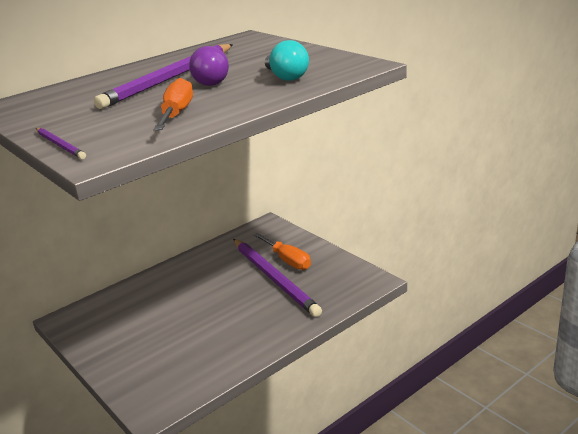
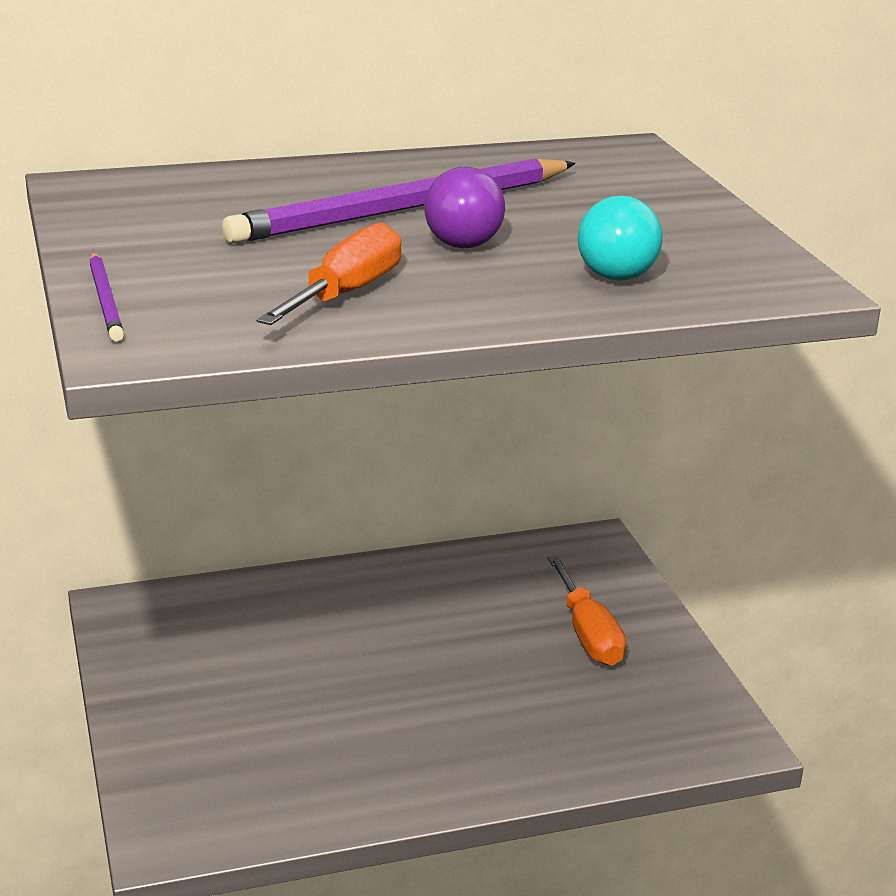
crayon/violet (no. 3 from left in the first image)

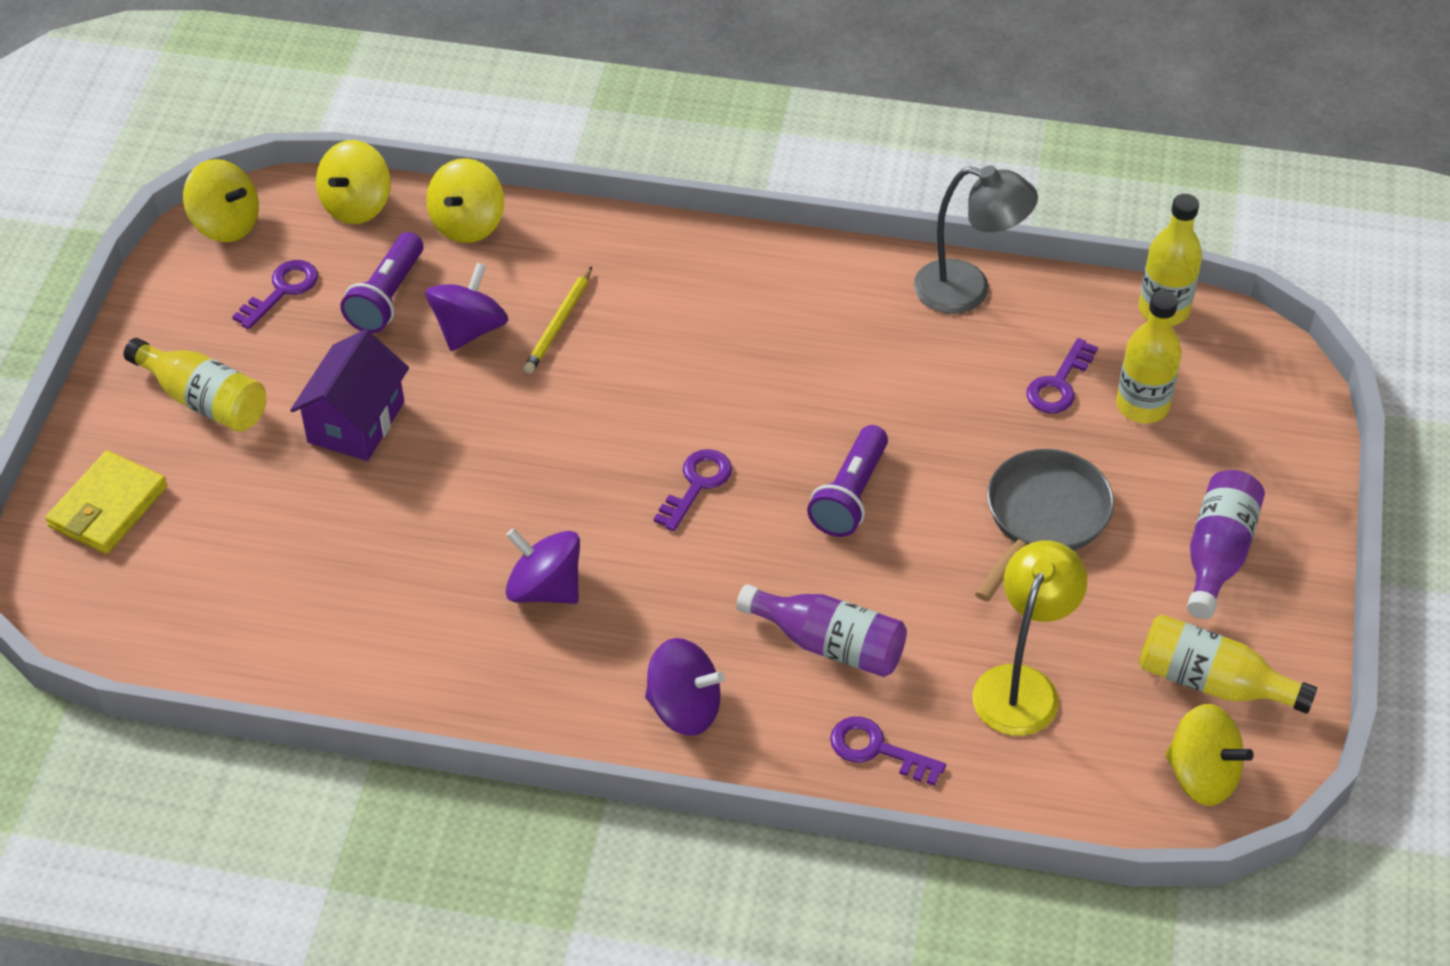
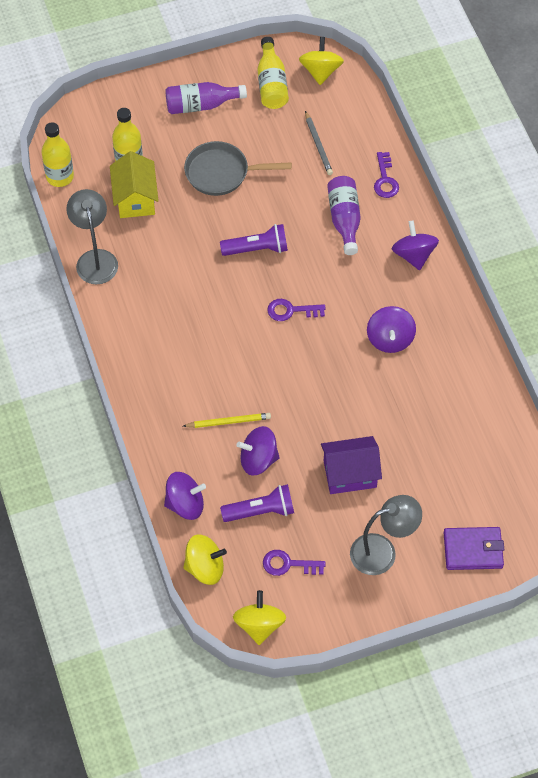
toupie/violet (no. 1 from left); lampe/gris (no. 2 from left); maison/jaune; portefeuille/violet; crayon/gris

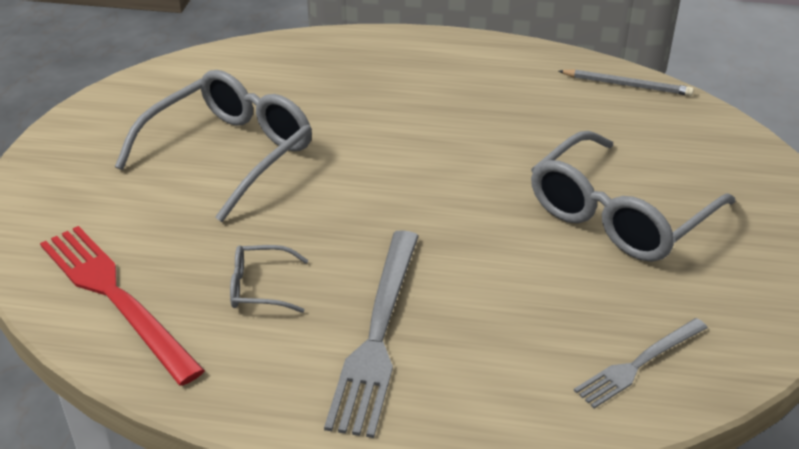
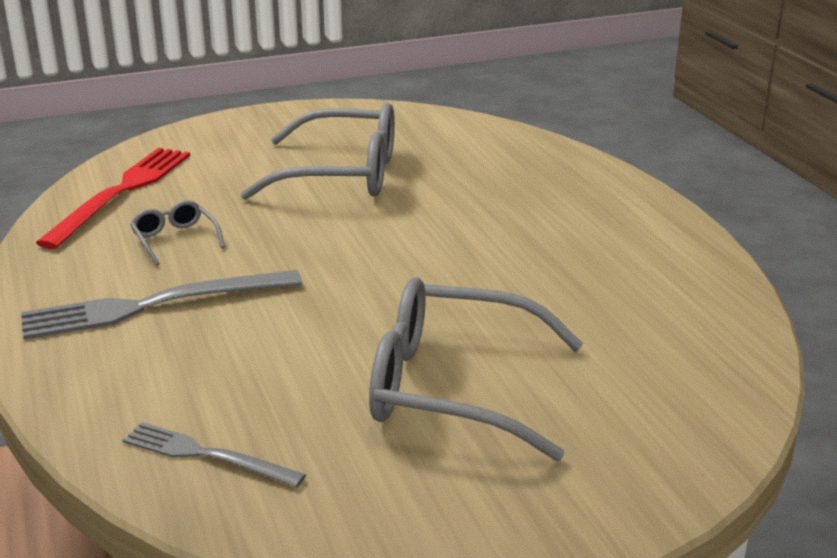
crayon/gris

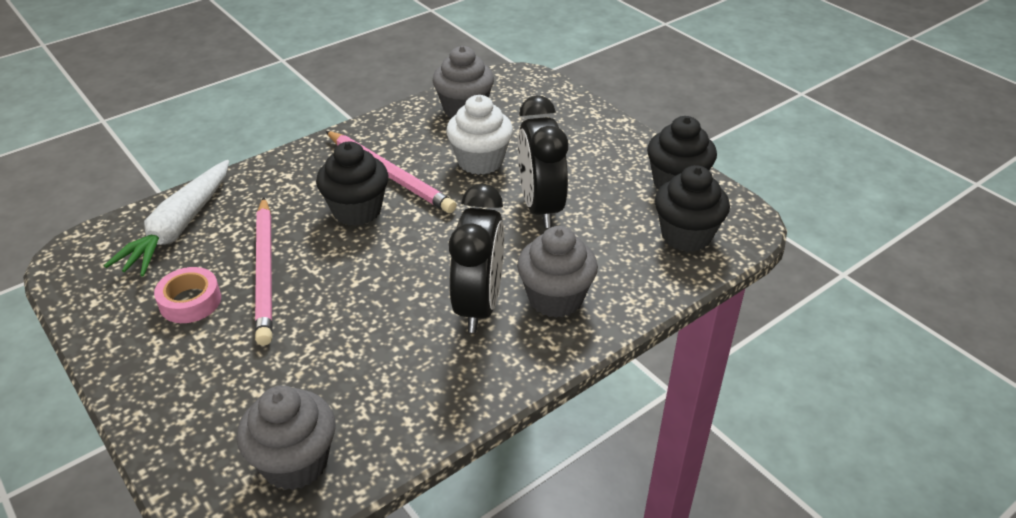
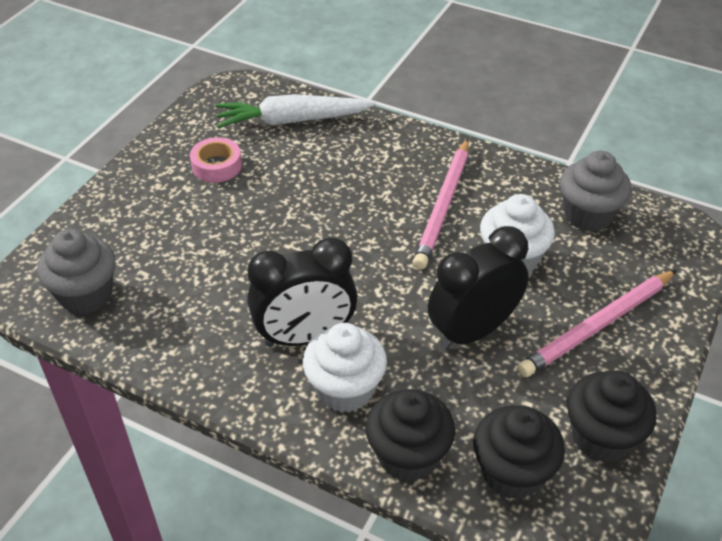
muffin/noir (no. 1 from left); crayon/rose (no. 2 from left); muffin/blanc (no. 1 from left)

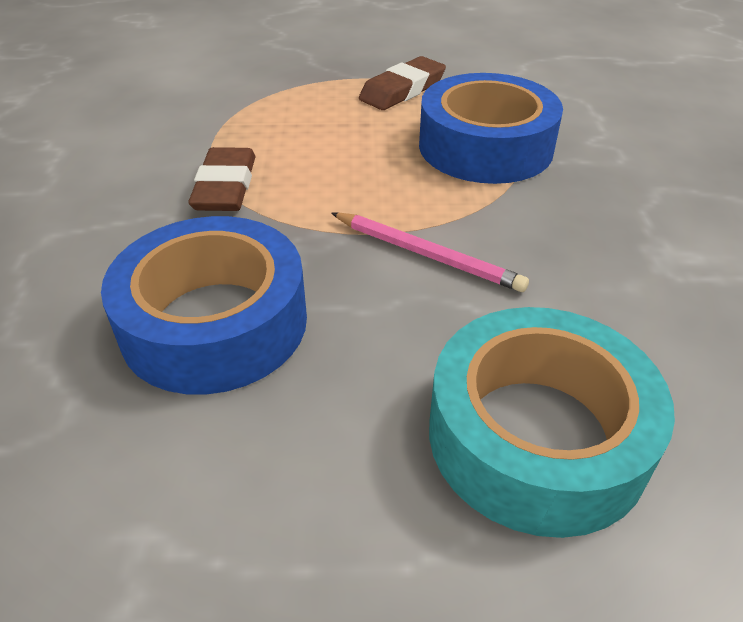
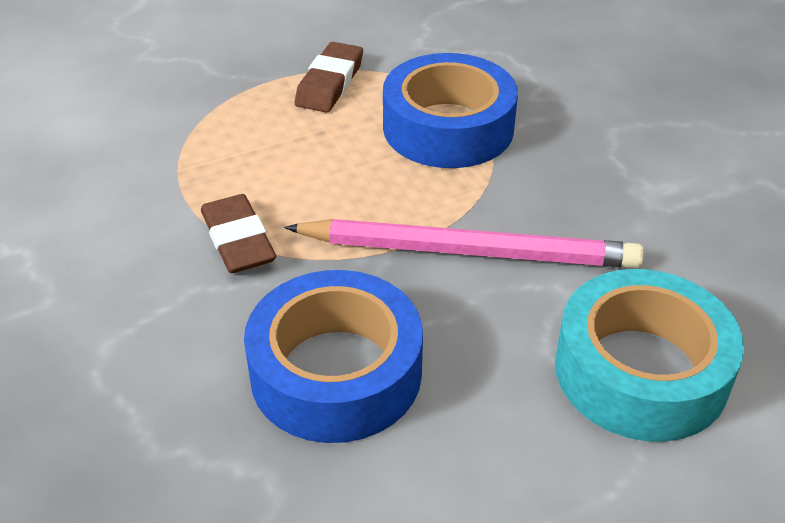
crayon/rose

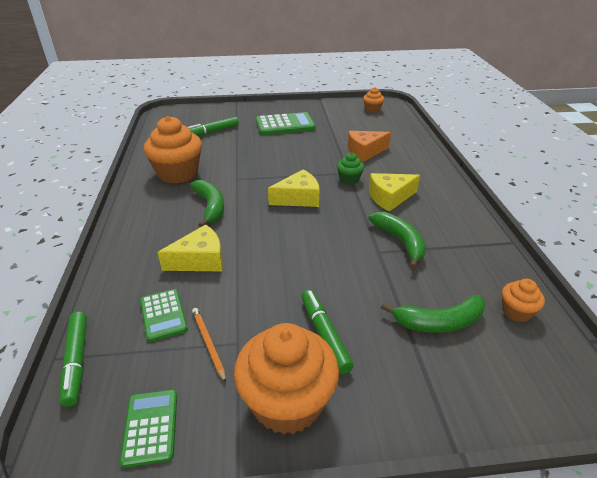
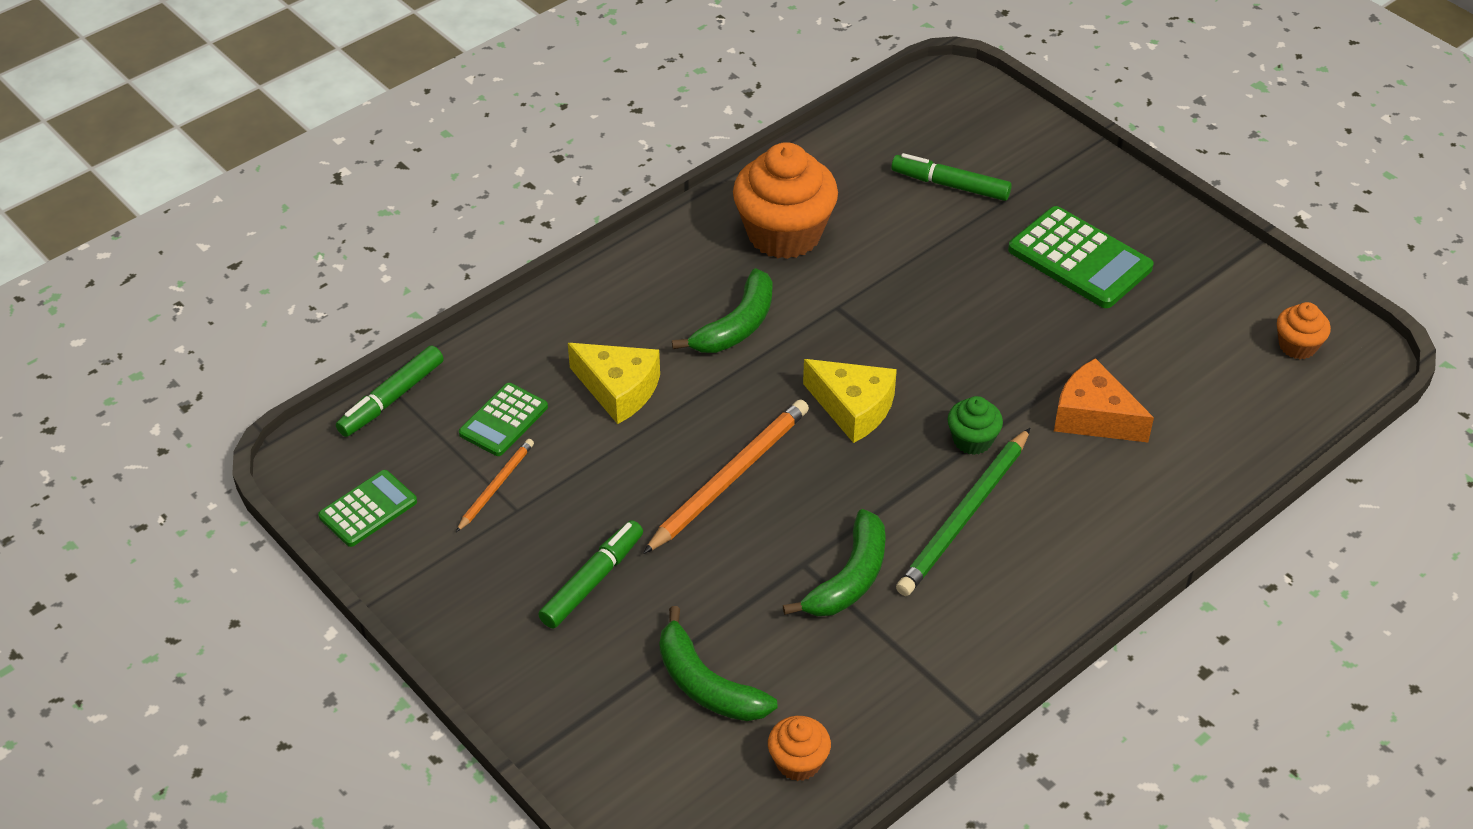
crayon/vert; muffin/orange (no. 2 from left in the first image); crayon/orange (no. 2 from left)

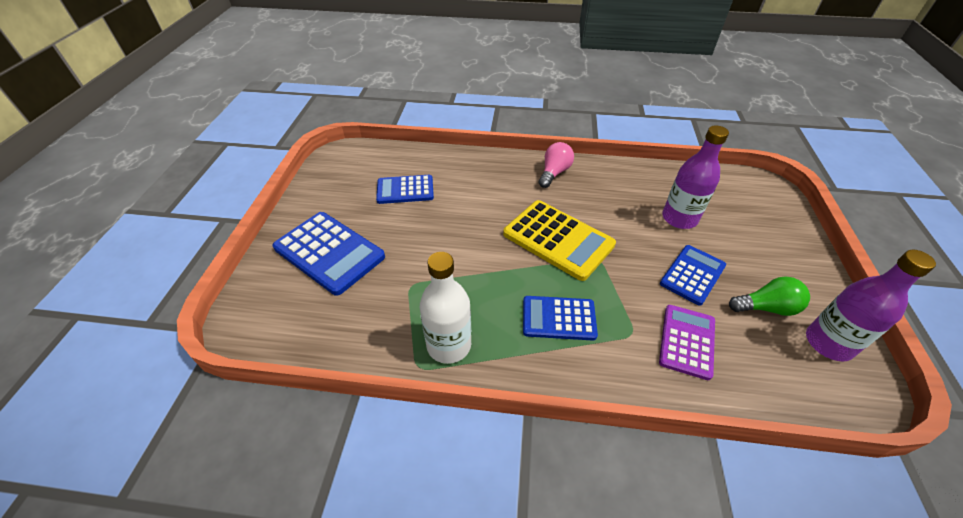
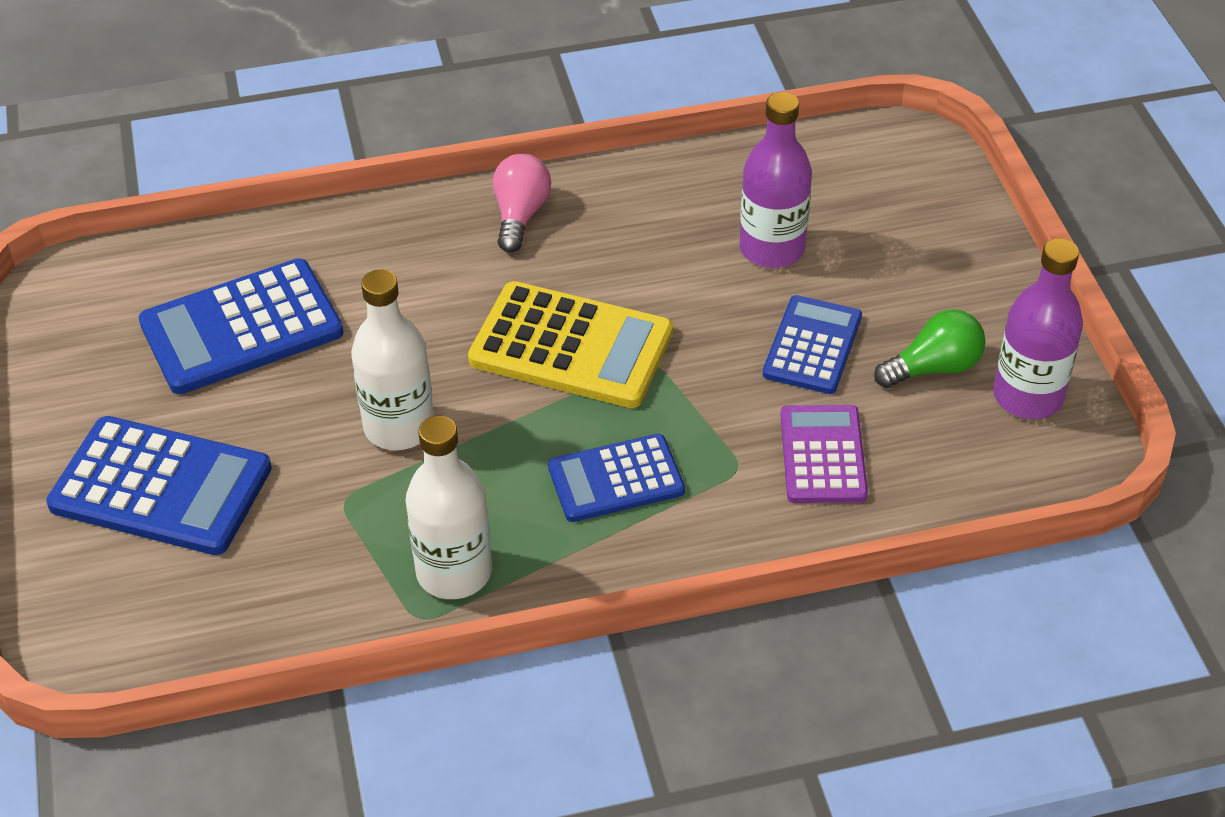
calculatrice/bleu (no. 2 from left); bouteille/blanc (no. 1 from left)

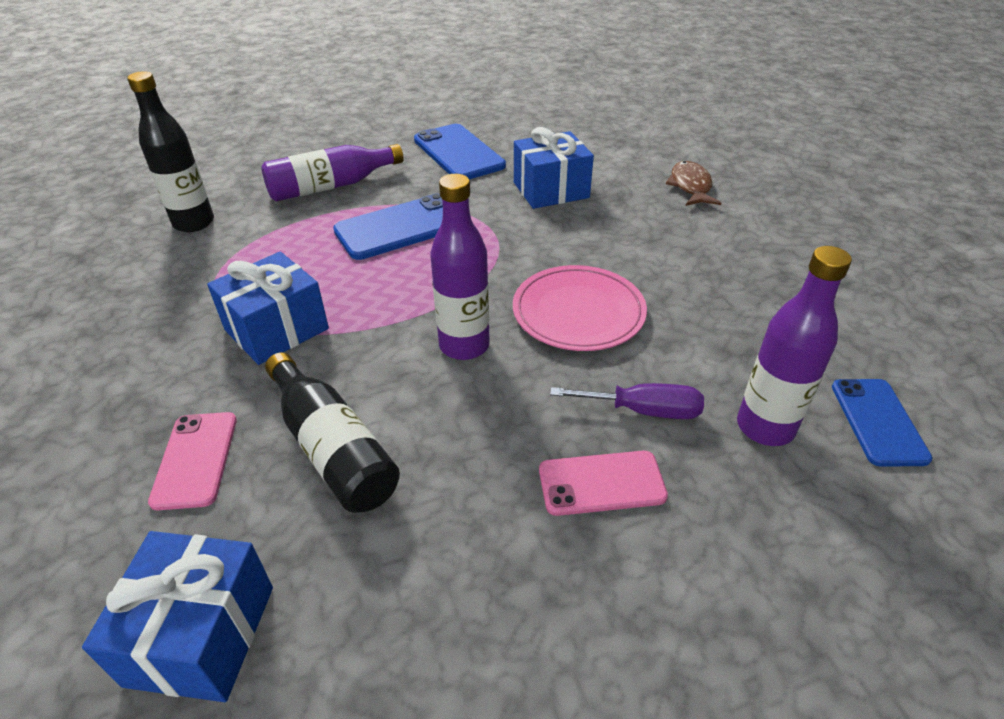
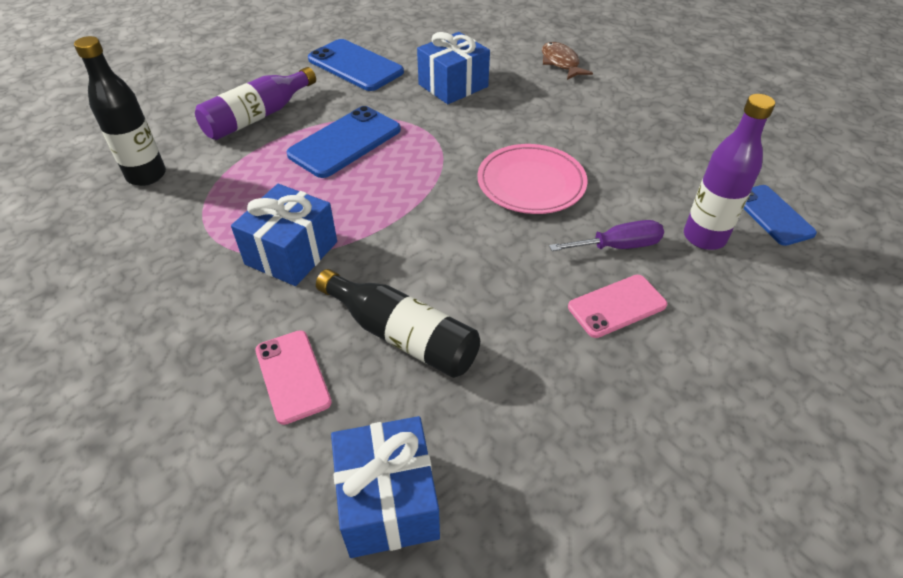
bouteille/violet (no. 2 from left in the first image)

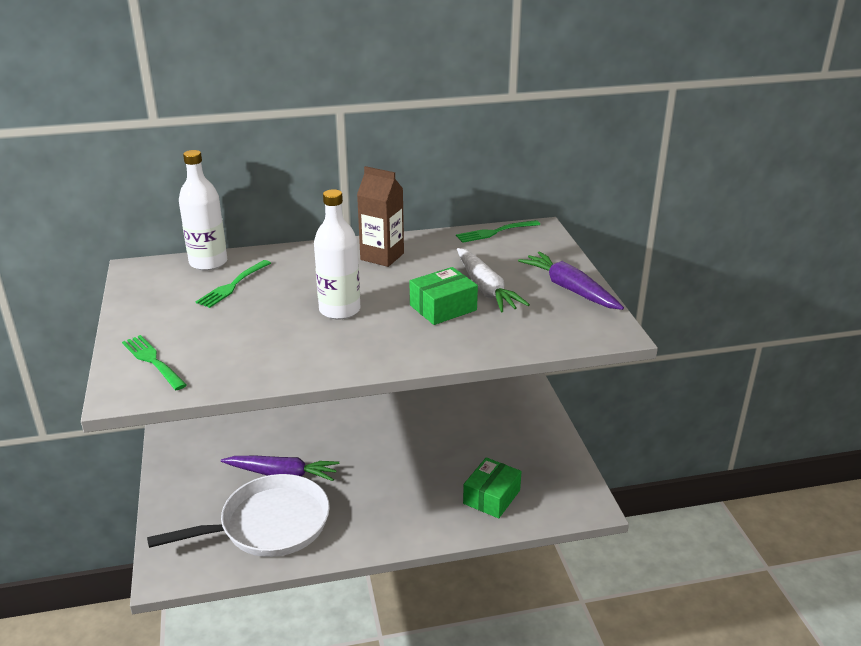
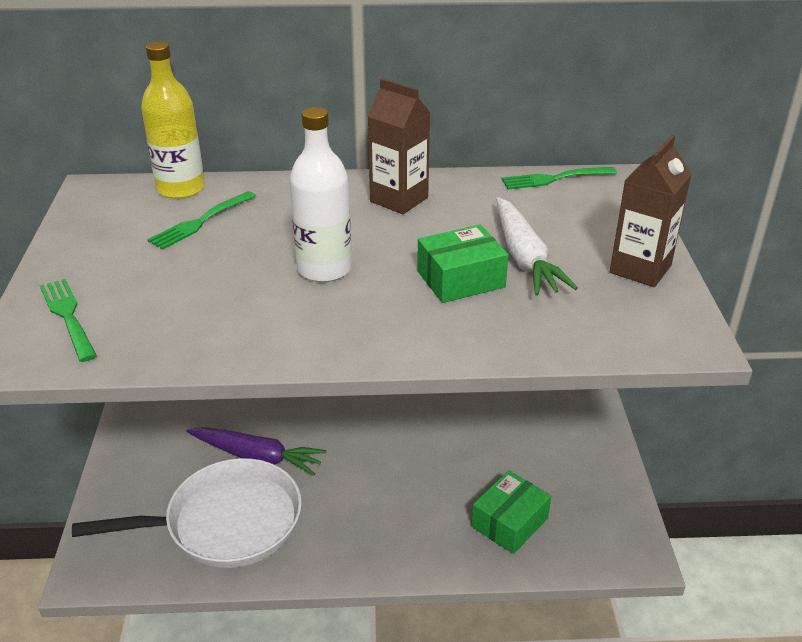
bouteille/jaune; brique de lait/marron (no. 2 from left)

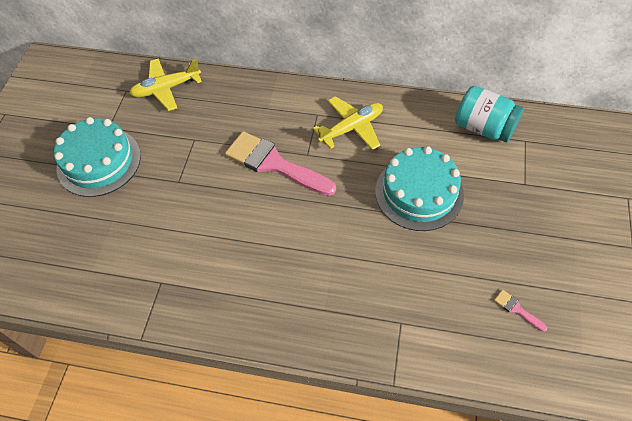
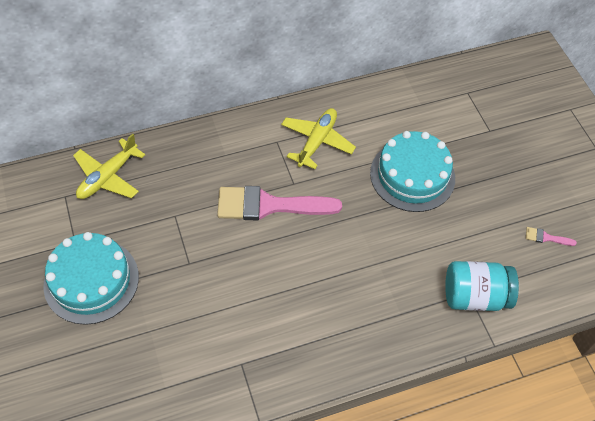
bocal/turquoise

